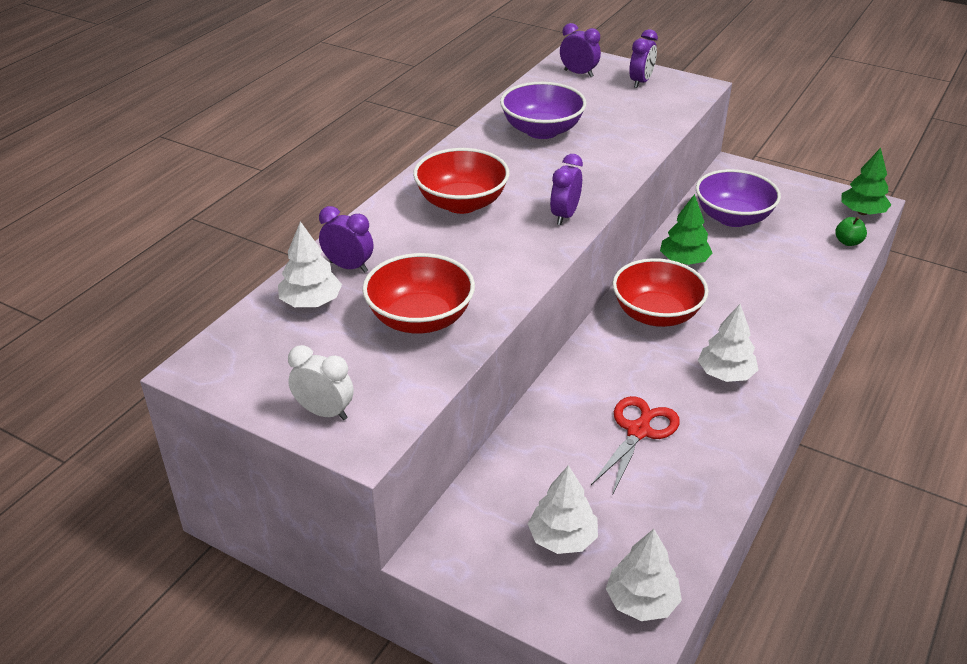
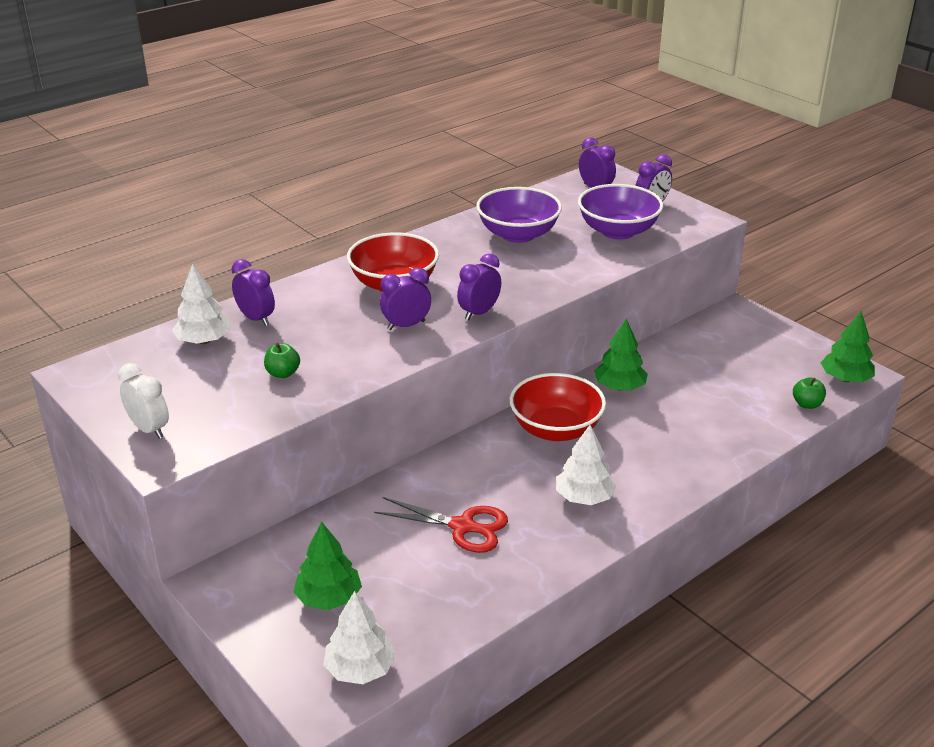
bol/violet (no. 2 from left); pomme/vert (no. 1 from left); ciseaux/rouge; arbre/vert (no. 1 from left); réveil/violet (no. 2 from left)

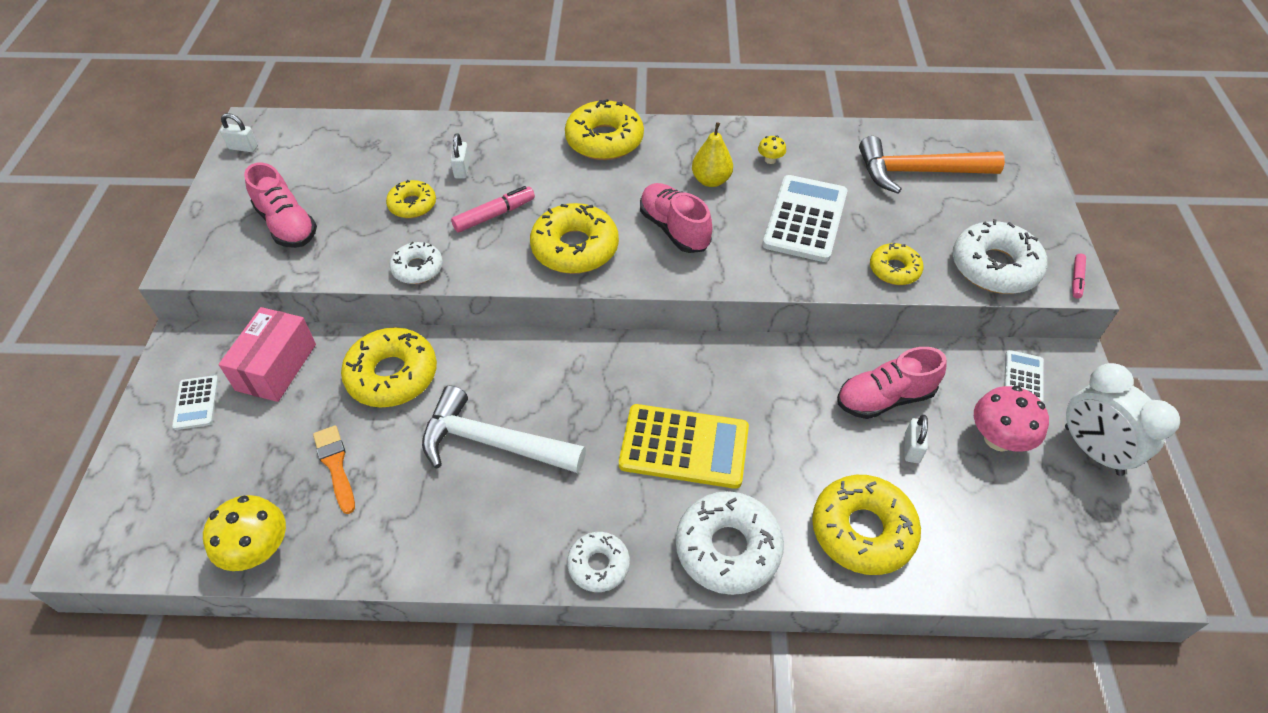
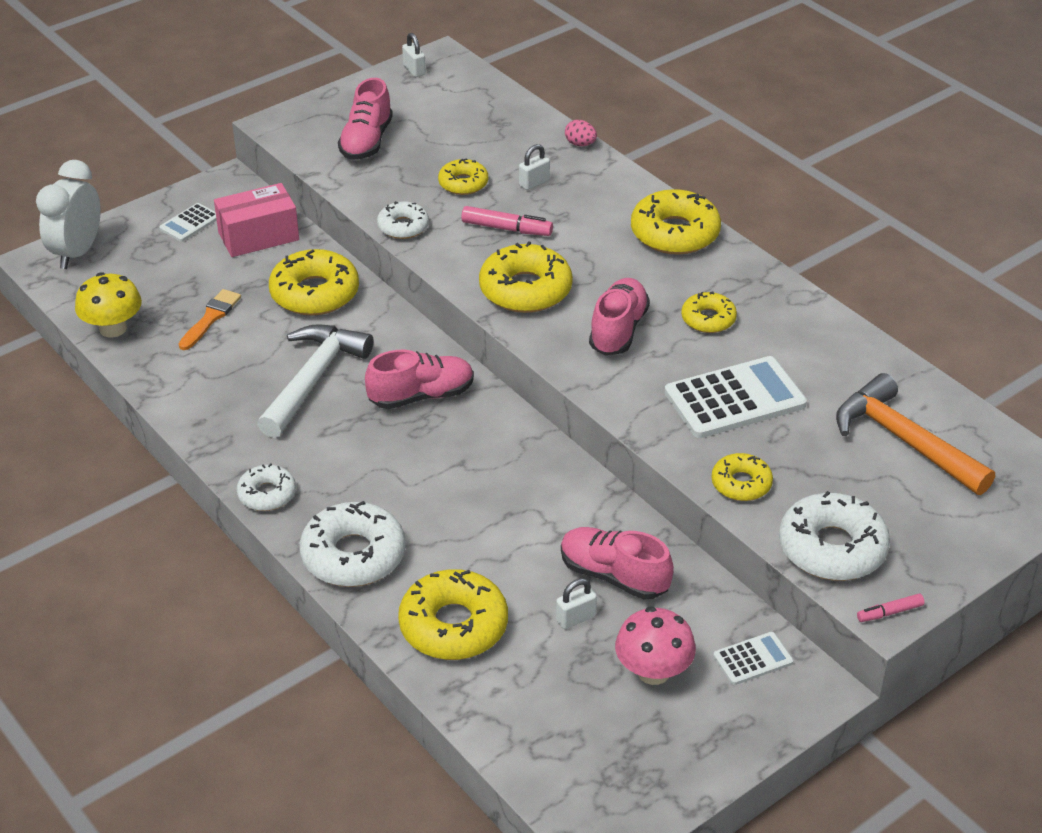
beignet/jaune (no. 6 from left); champignon/jaune (no. 2 from left in the first image); réveil/blanc; marteau/blanc; calculatrice/jaune; œuf/rose; chaussure/rose (no. 2 from left)

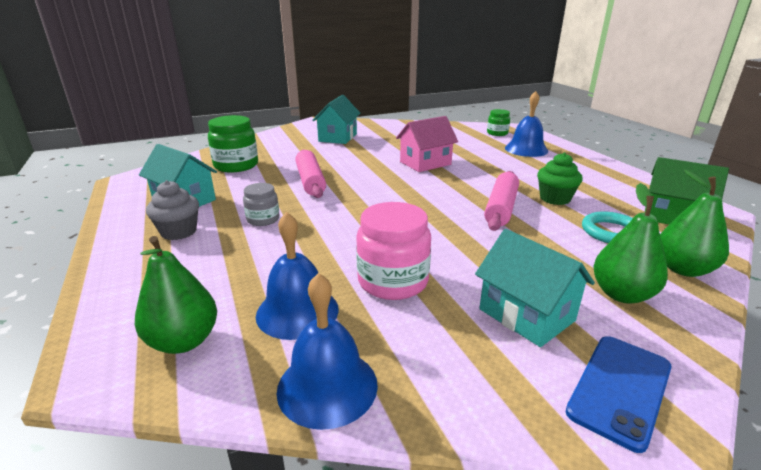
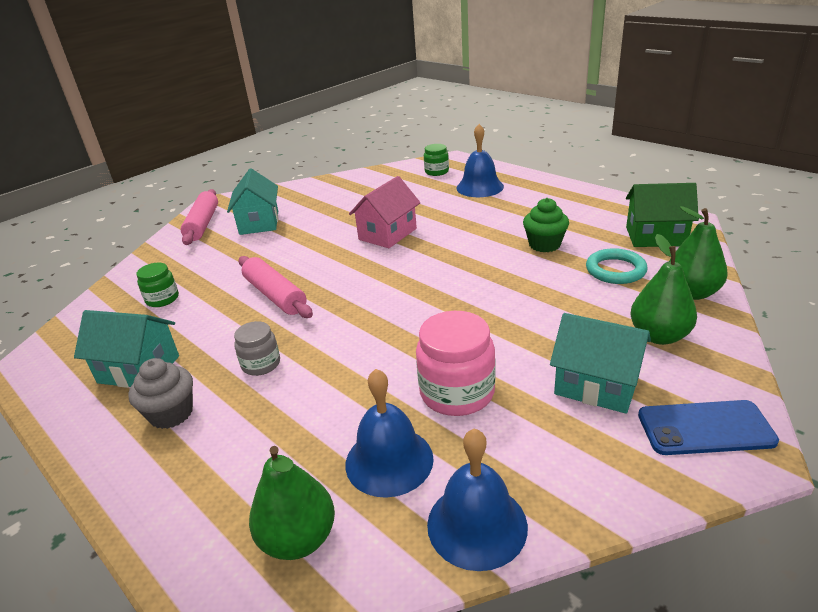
bocal/vert (no. 1 from left); rouleau à pâtisserie/rose (no. 1 from left); téléphone/bleu

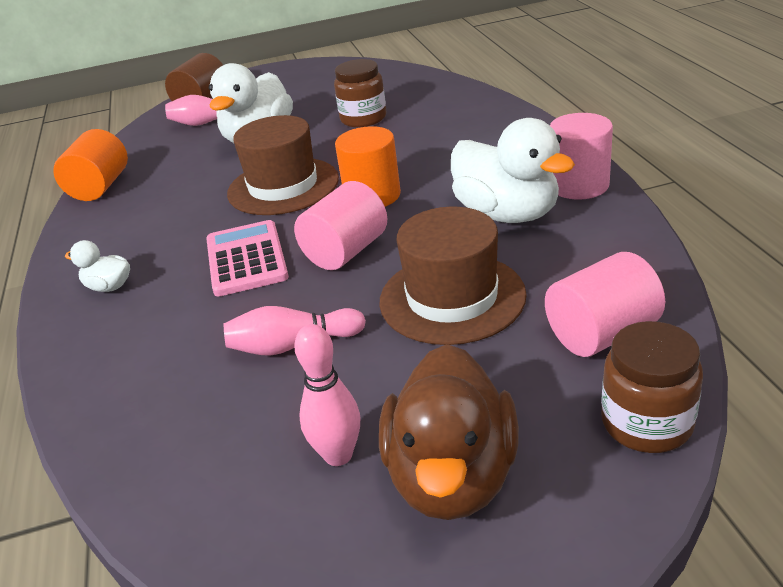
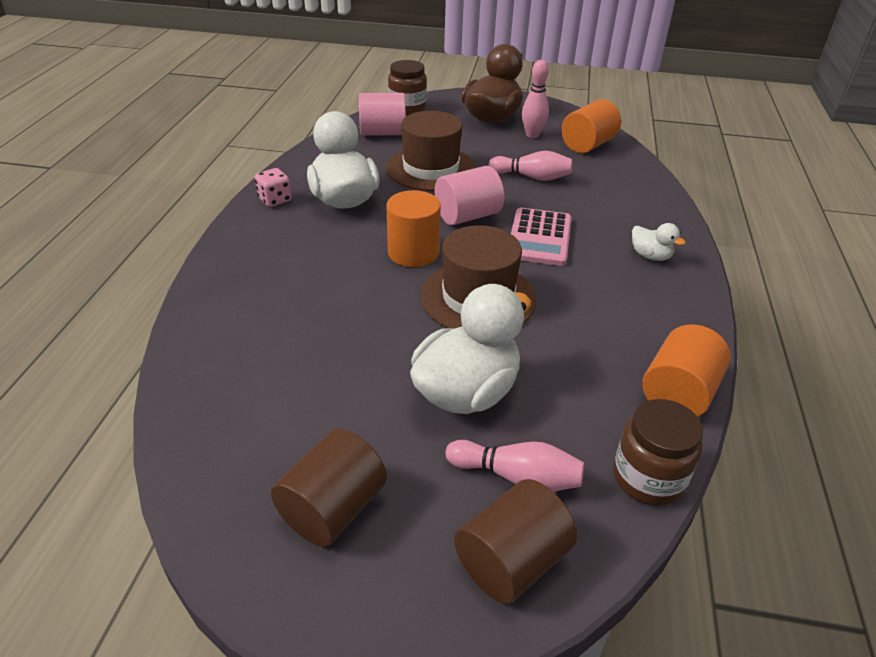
bocal/marron (no. 2 from left); dé/rose; cylindre/orange (no. 2 from left); cylindre/marron (no. 1 from left)

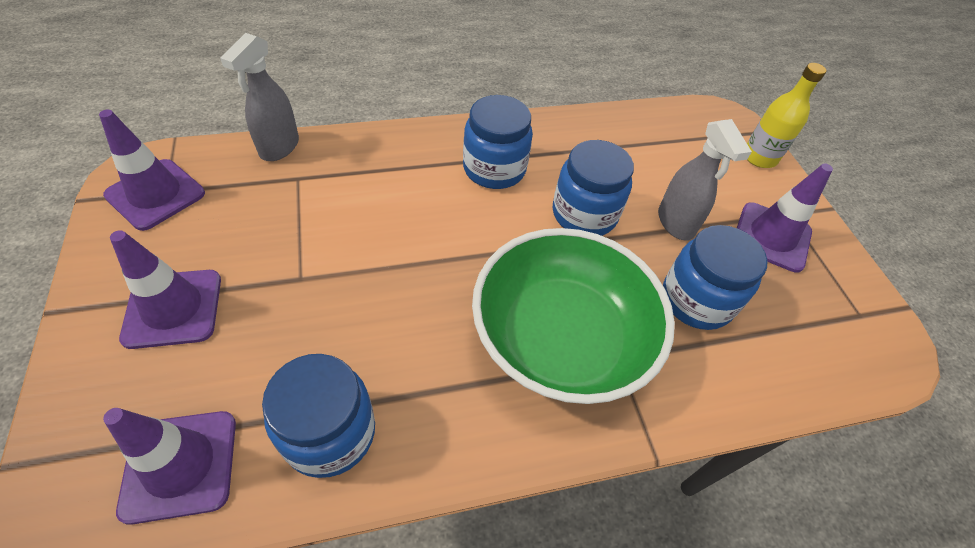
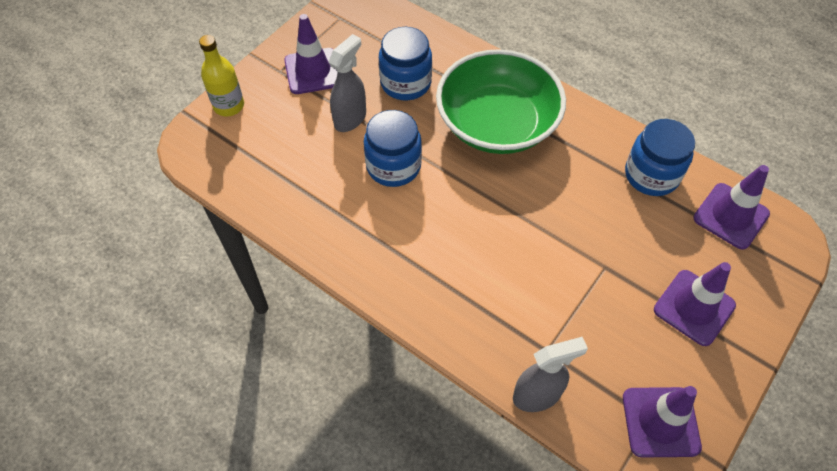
bocal/bleu (no. 2 from left in the first image)

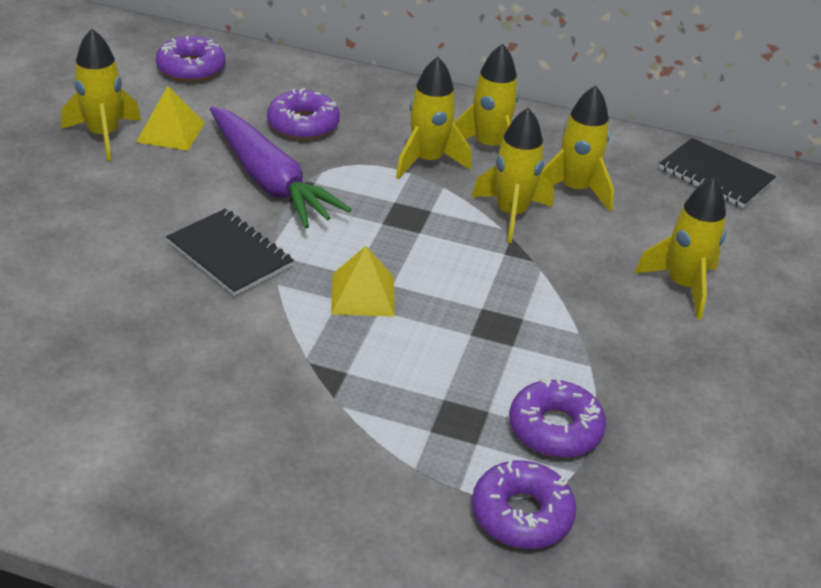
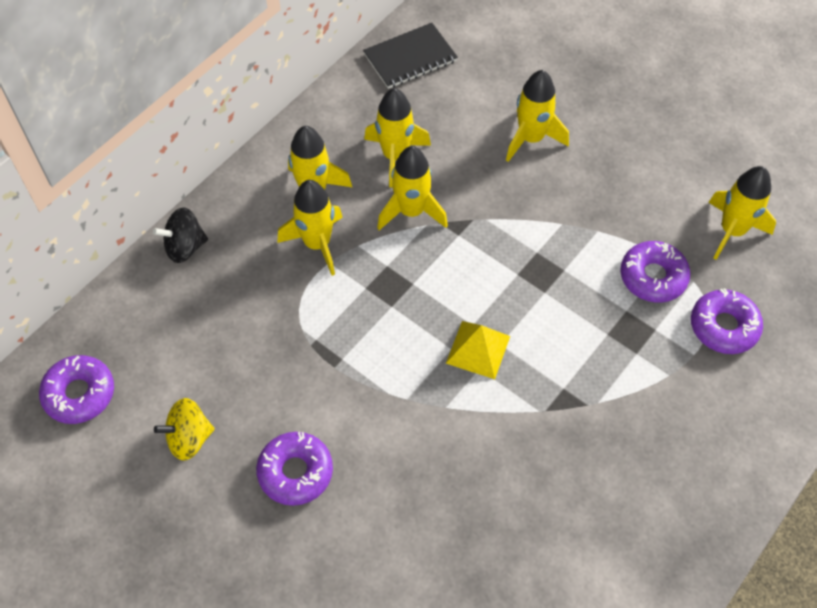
fusée/jaune (no. 6 from left); toupie/jaune; beignet/violet (no. 2 from left); carotte/violet; carnet/noir (no. 1 from left in the first image); toupie/noir

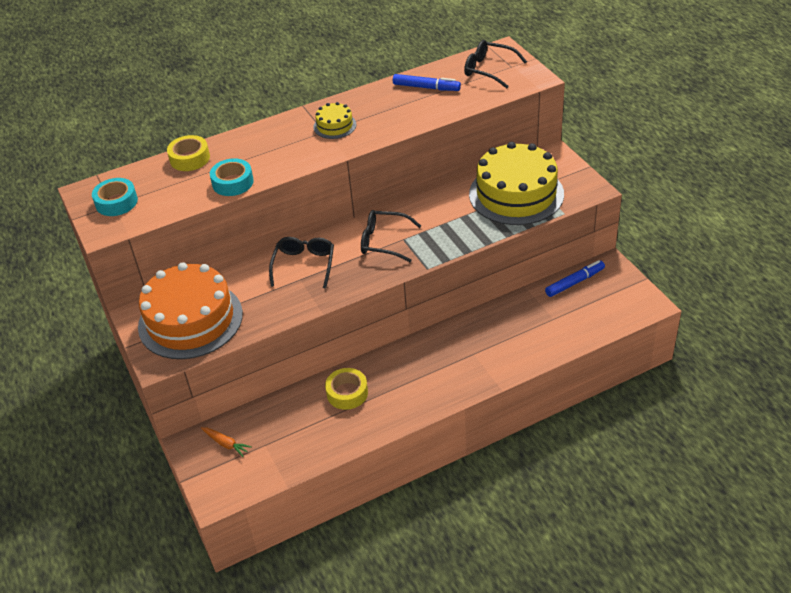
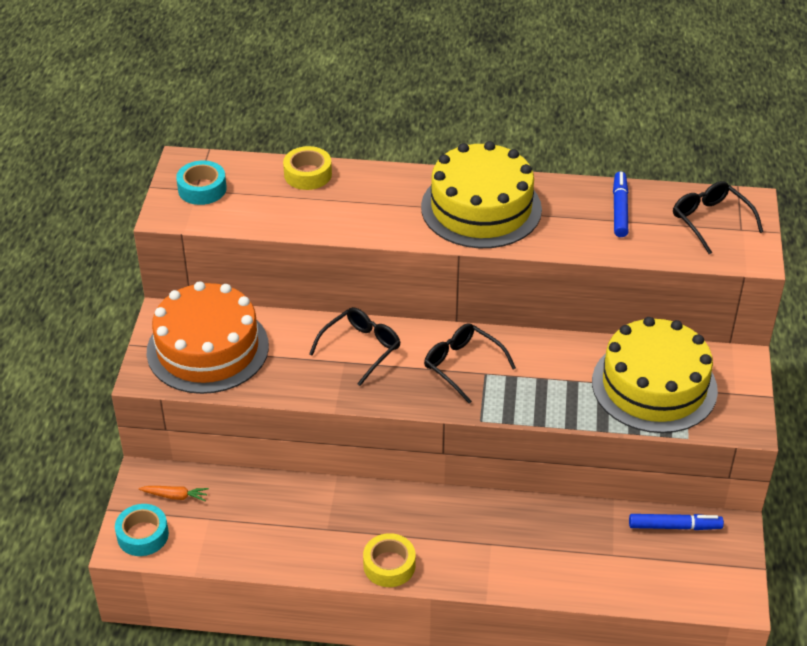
feutre/bleu (no. 1 from left); gâteau/jaune (no. 1 from left); ruban adhésif/turquoise (no. 1 from left); ruban adhésif/jaune (no. 2 from left); carotte/orange

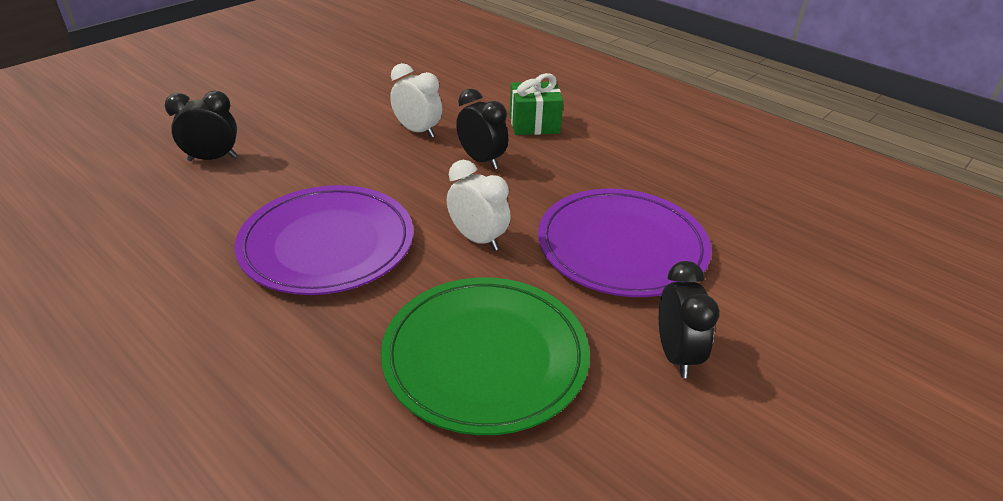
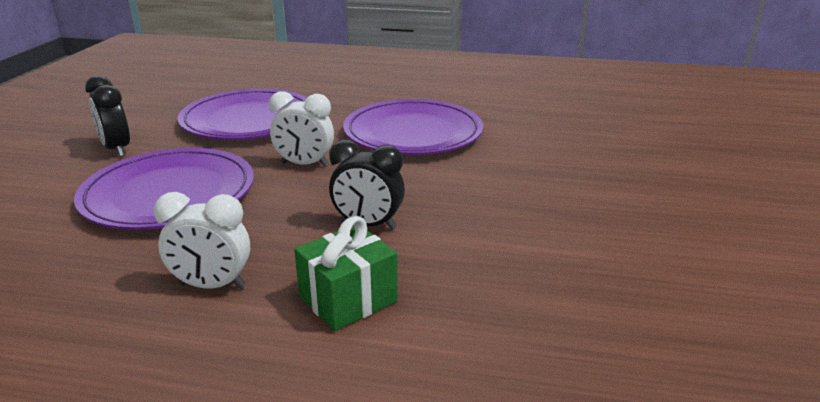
réveil/blanc (no. 1 from left); réveil/noir (no. 1 from left in the first image); assiette/violet (no. 2 from left)

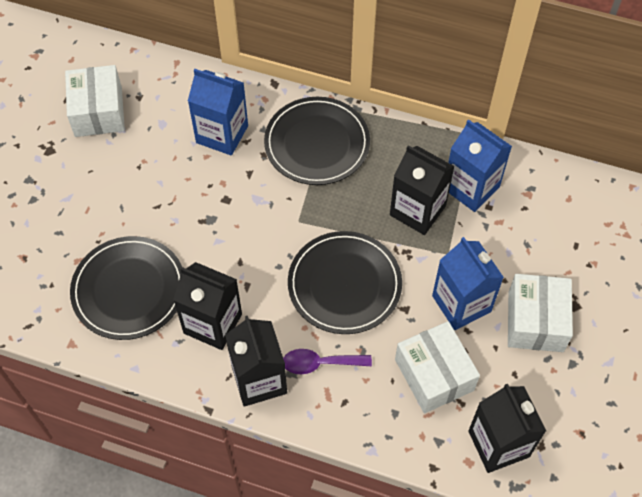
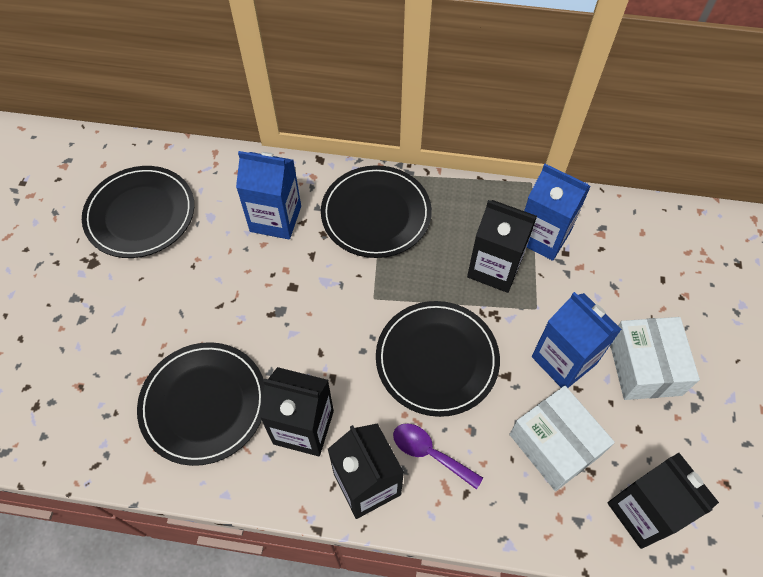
assiette/noir (no. 1 from left); cuillère/violet

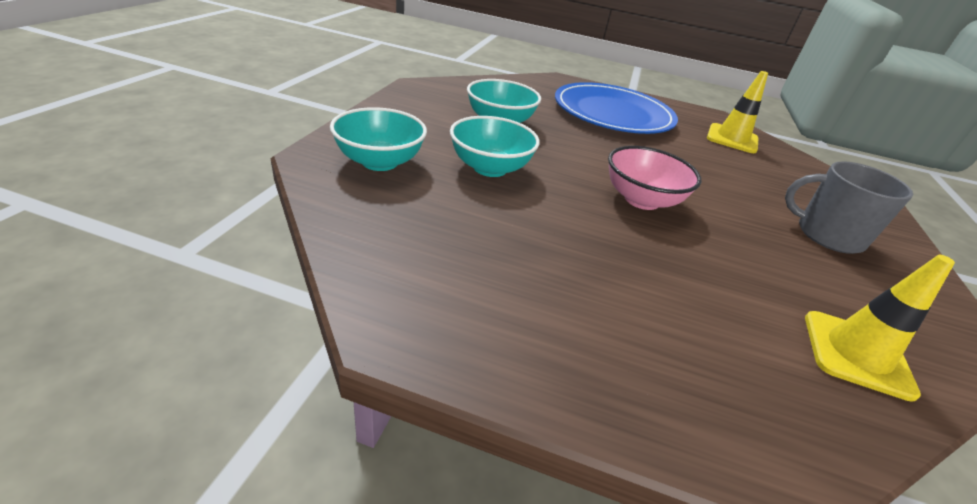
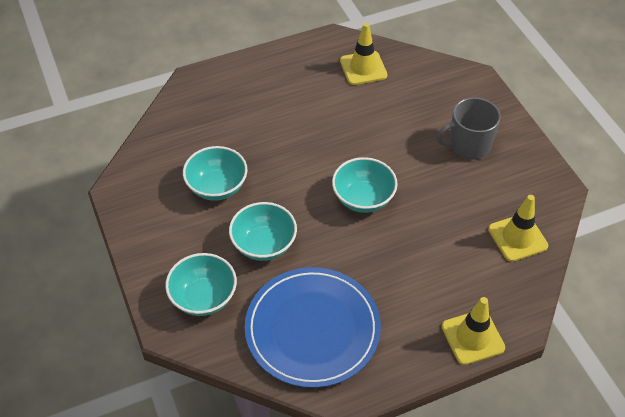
assiette/bleu; bol/turquoise (no. 4 from left); cône de chantier/jaune (no. 2 from left)

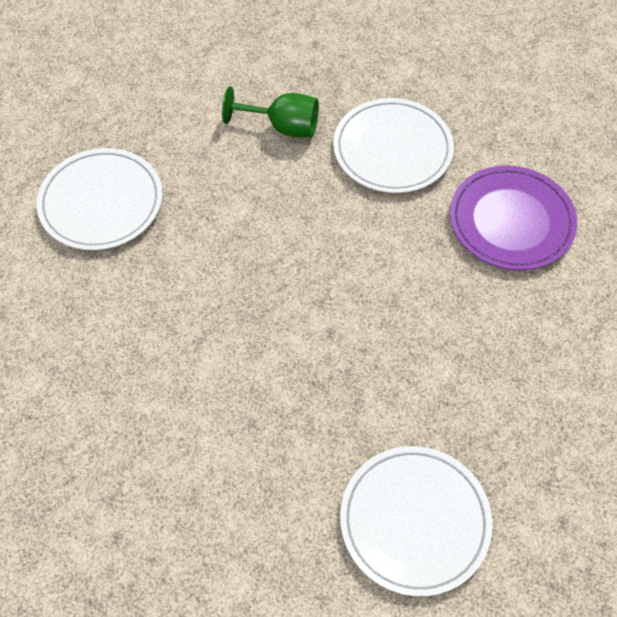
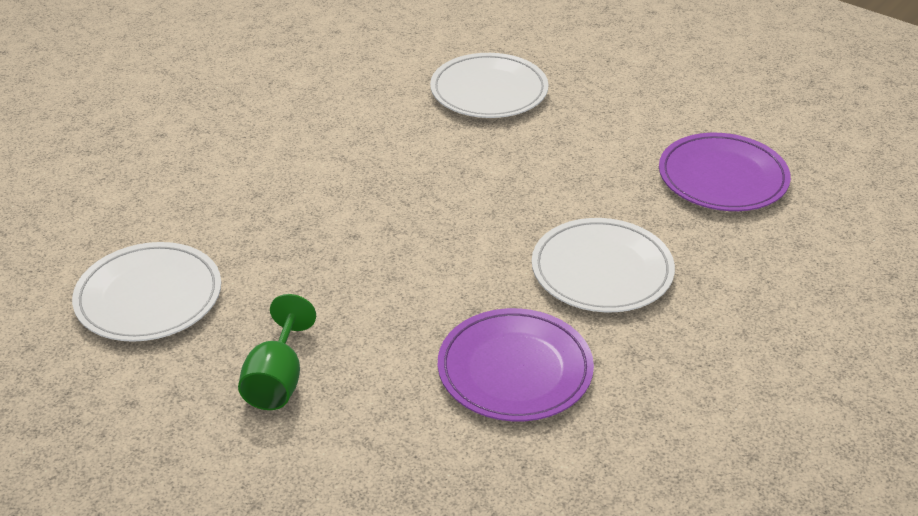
verre à pied/vert; assiette/violet (no. 2 from left)

